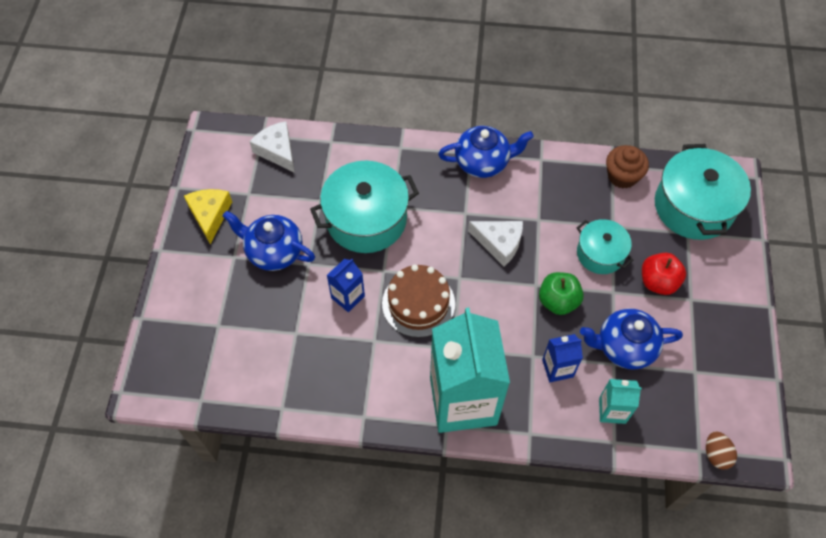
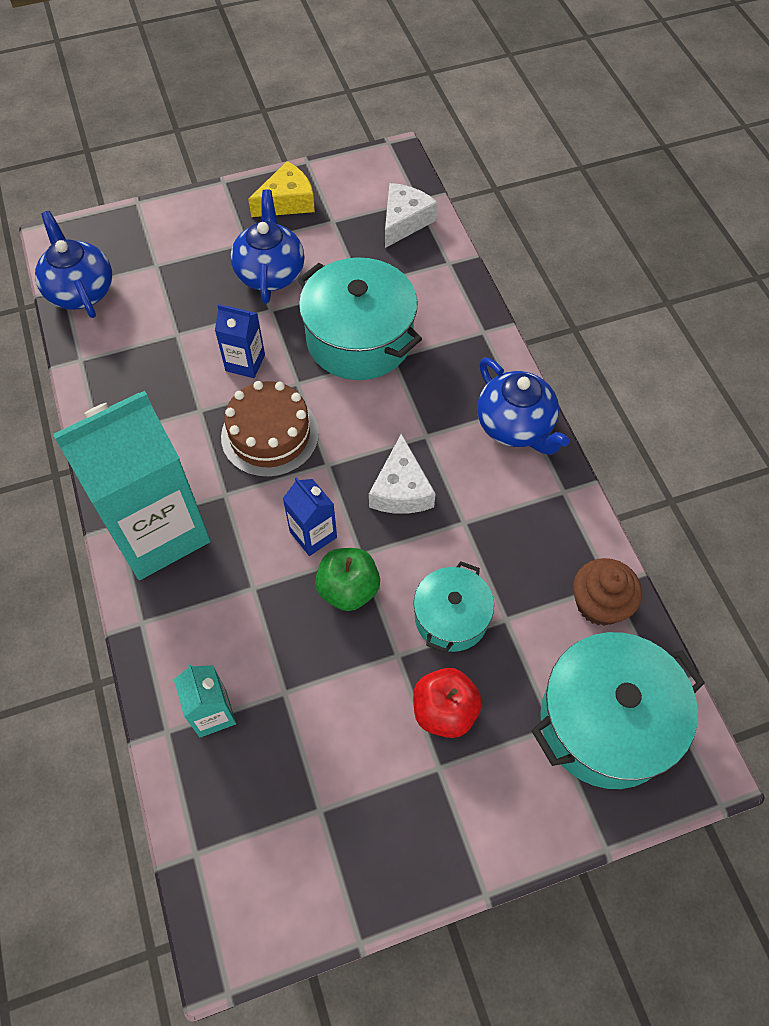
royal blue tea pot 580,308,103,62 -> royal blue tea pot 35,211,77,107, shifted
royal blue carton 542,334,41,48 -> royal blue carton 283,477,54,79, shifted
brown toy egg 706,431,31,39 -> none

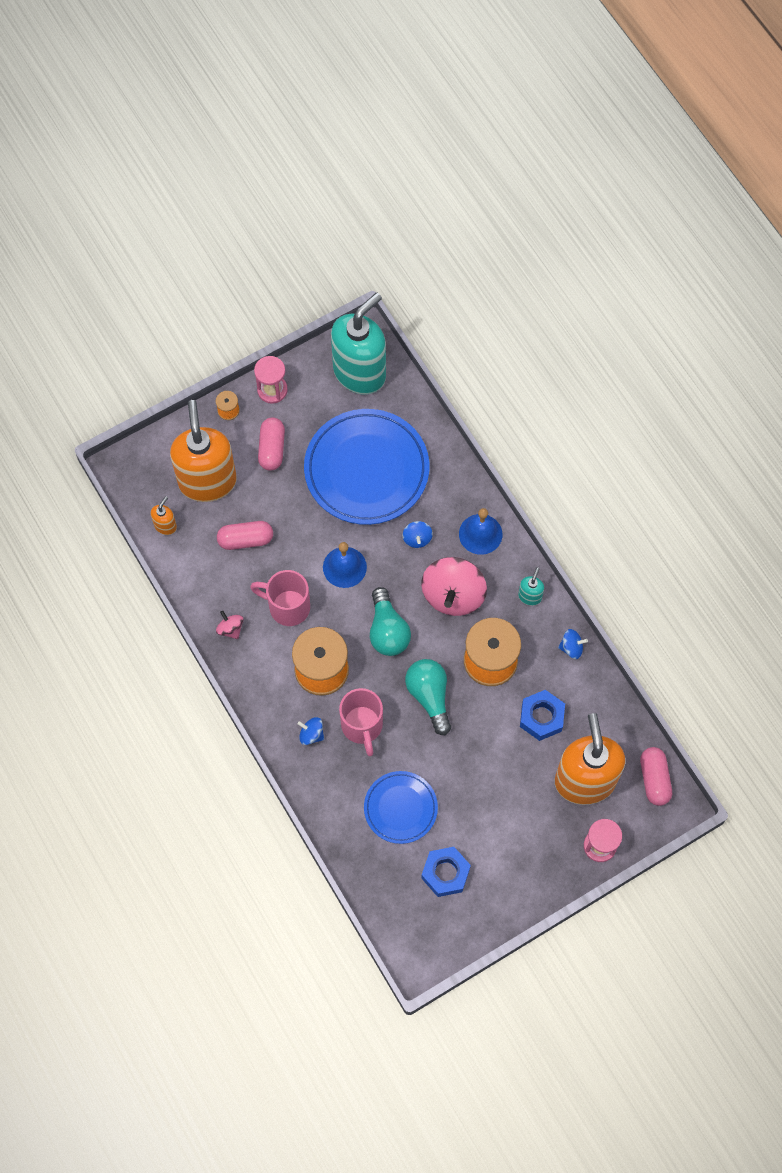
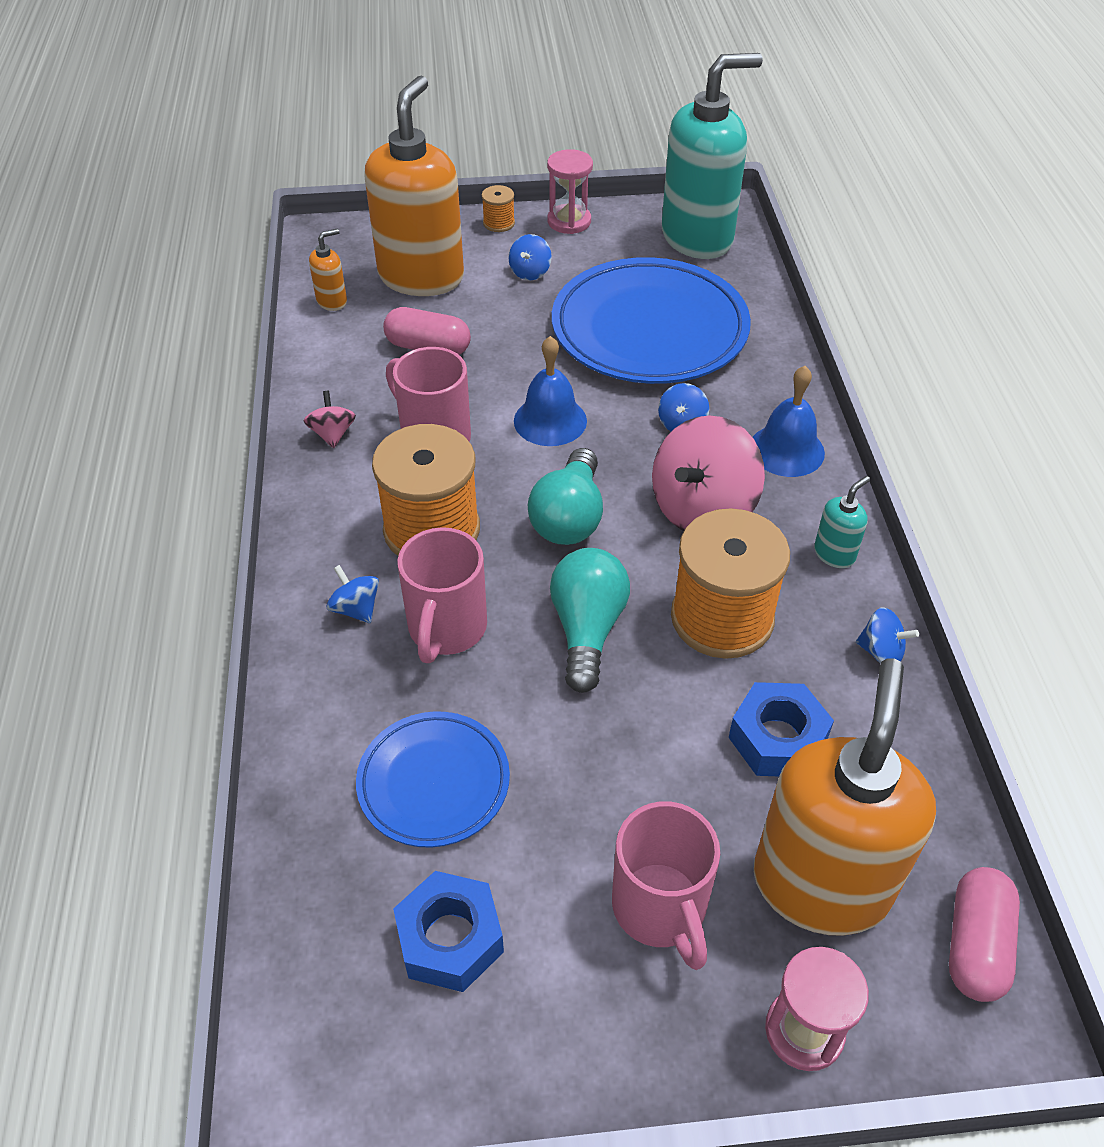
rosy pill shape 258,418,27,53 -> royal blue whirligig 509,234,43,46
none -> rosy tea mug 612,801,108,169

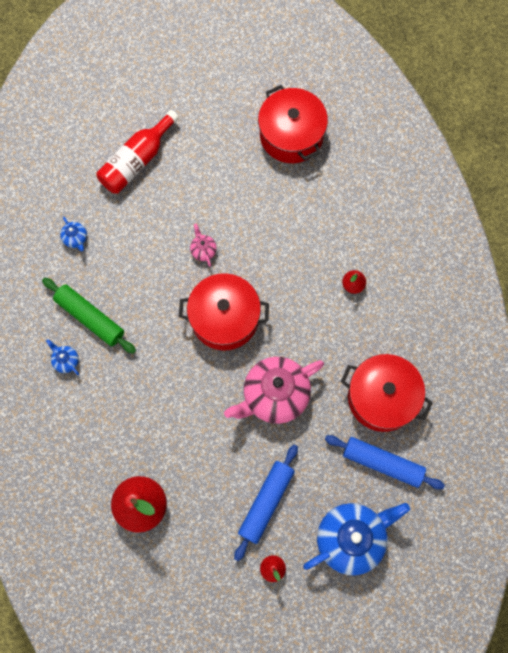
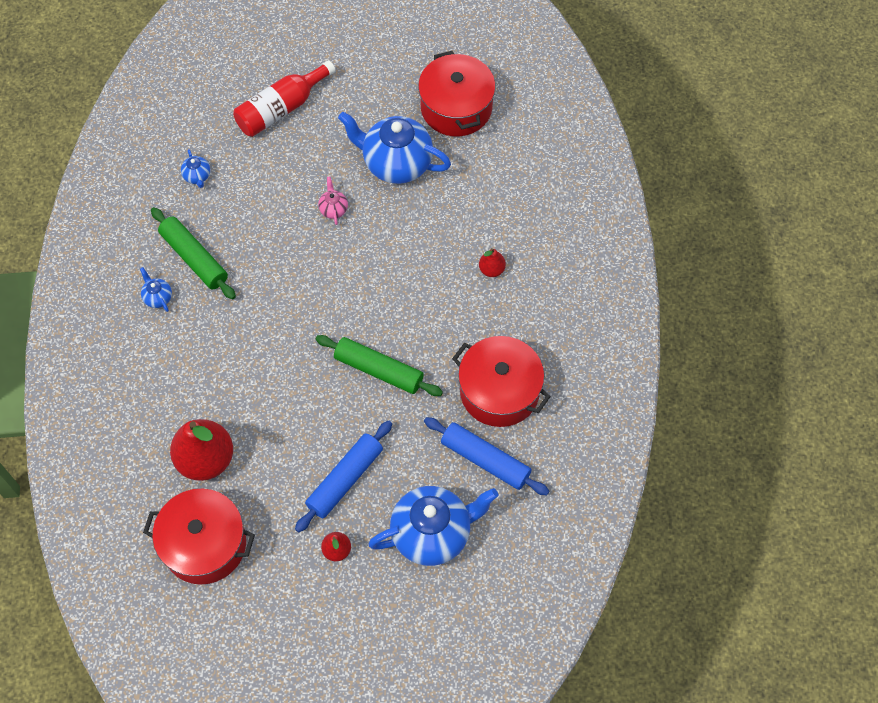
scarlet cooking pot 179,273,90,77 -> scarlet cooking pot 143,489,112,96, shifted
rosy tea pot 224,357,100,67 -> emerald dough roller 316,335,127,61
none -> royal blue tea pot 338,112,113,72

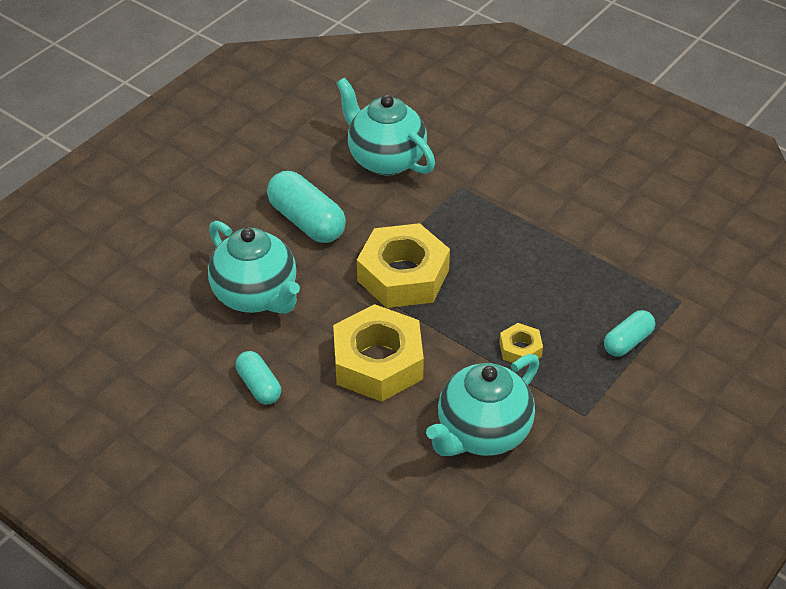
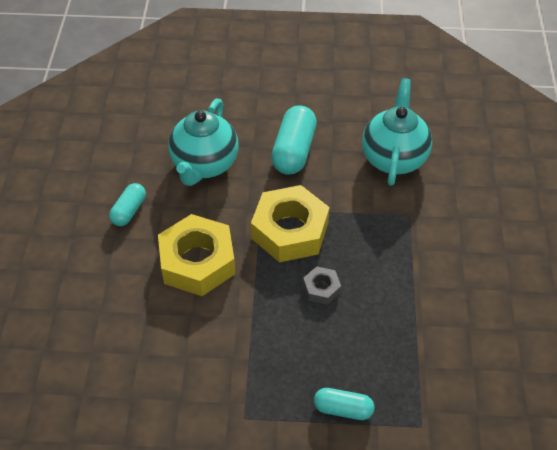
none -> ash-grey hexagon nut 303,266,38,39
turquoise tea pot 426,354,113,102 -> none
yellow hexagon nut 499,323,44,44 -> none

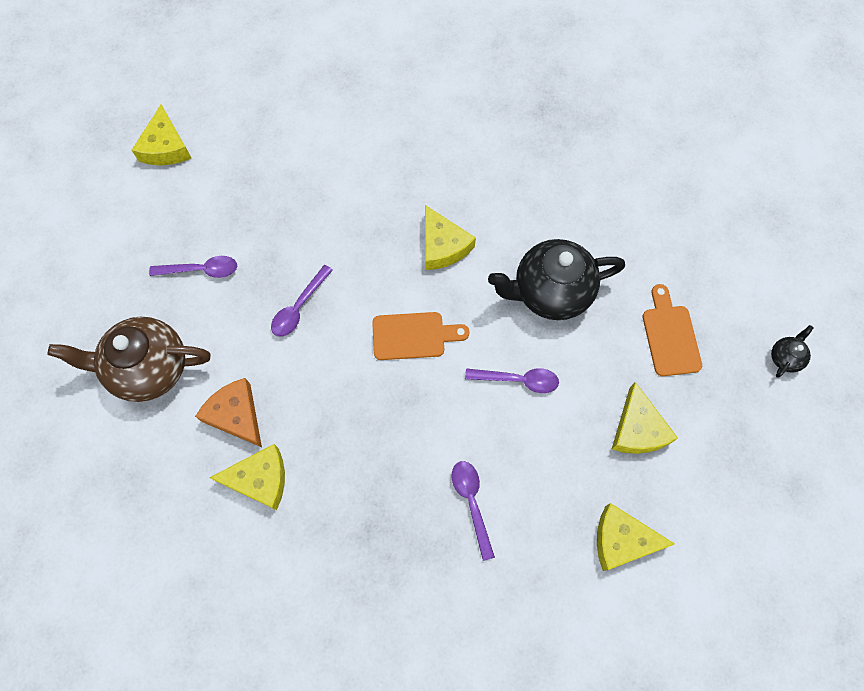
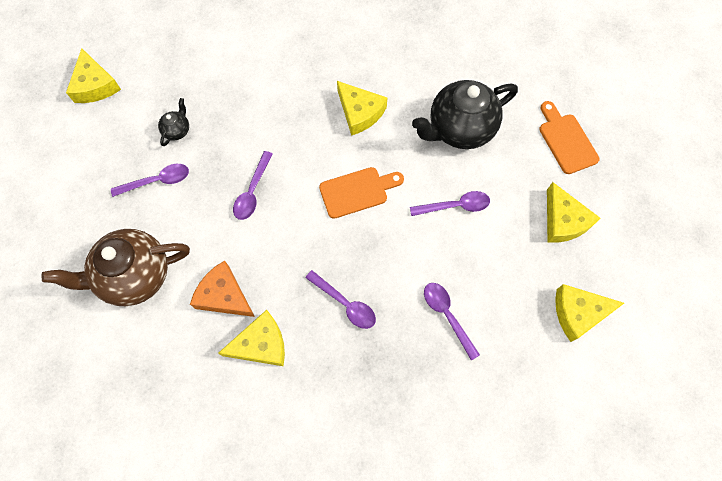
ebony tea pot 771,325,43,53 -> ebony tea pot 158,98,31,48, shifted
none -> violet teaspoon 305,270,71,59

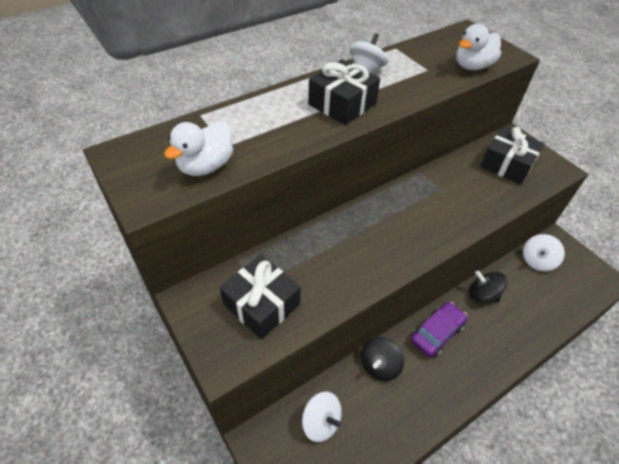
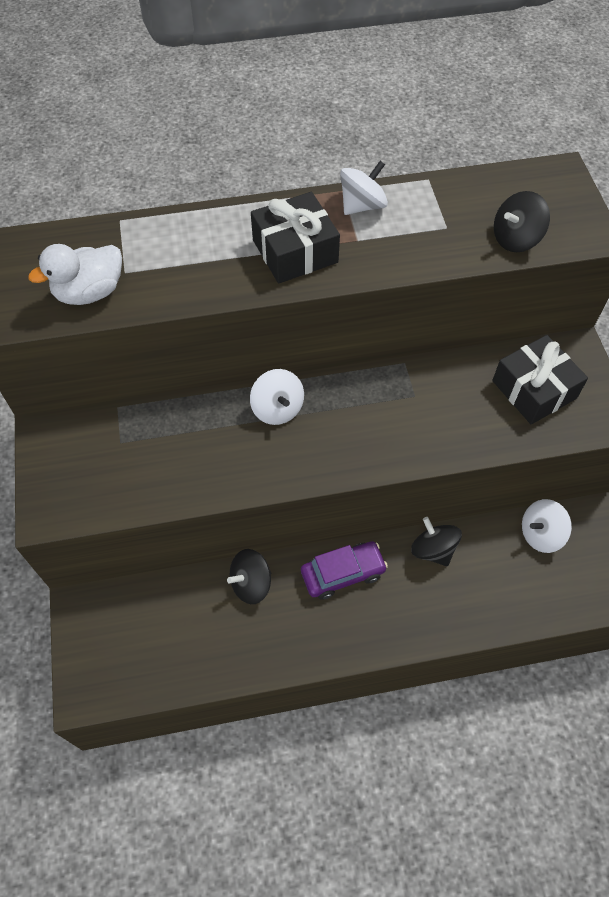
snow-white whirligig 302,392,40,50 -> snow-white whirligig 250,369,54,56, shifted
snow-white duck 456,24,45,46 -> ebony whirligig 494,191,56,61
ebony gift 220,255,81,85 -> none

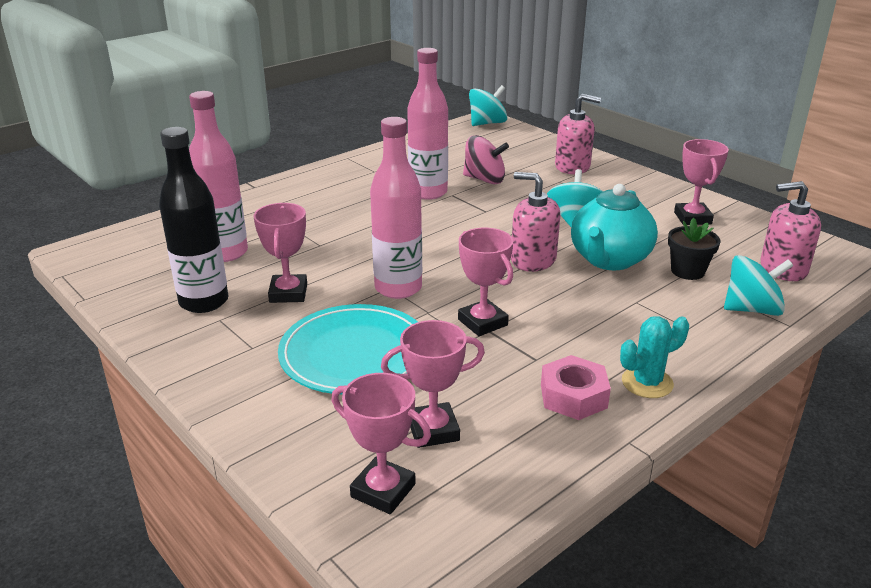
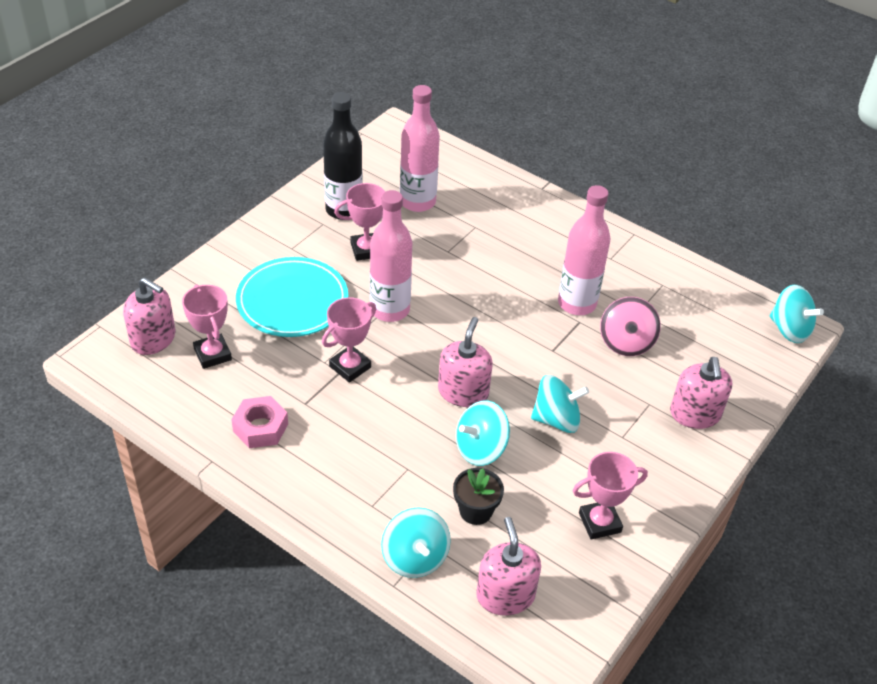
rosy award cup 331,373,100,141 -> rosy soap pump 123,278,52,77
turquoise tea pot 571,184,87,86 -> turquoise whirligig 456,401,54,65
turquoise prickly plant 620,316,69,82 -> none

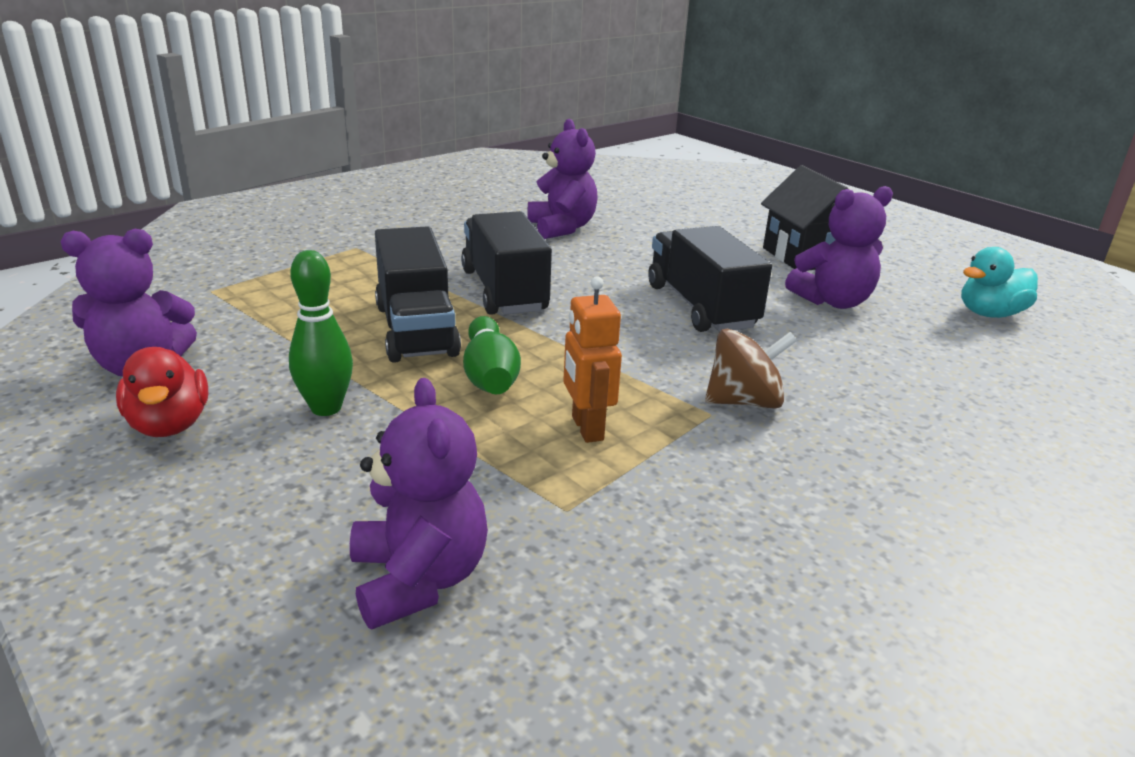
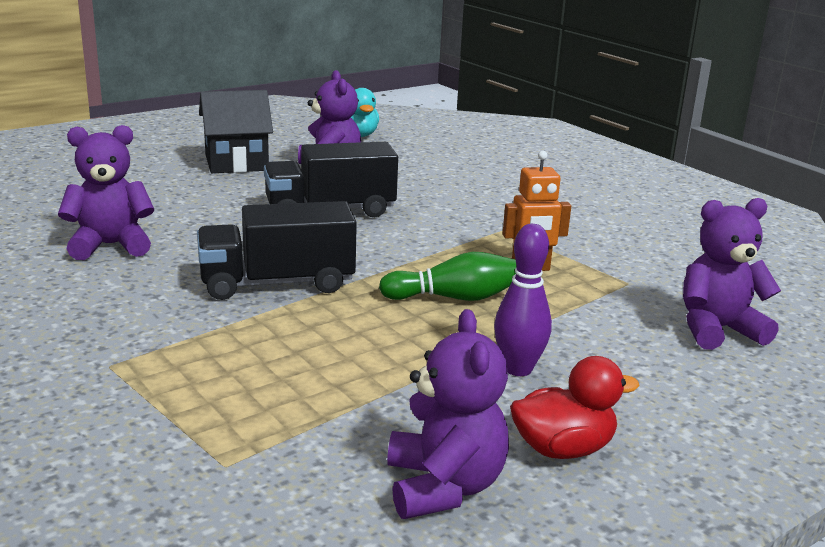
emerald tenpin 289,250,64,166 -> violet tenpin 494,224,58,152
ebony truck 375,226,86,137 -> none
brown whirligig 705,329,92,80 -> none

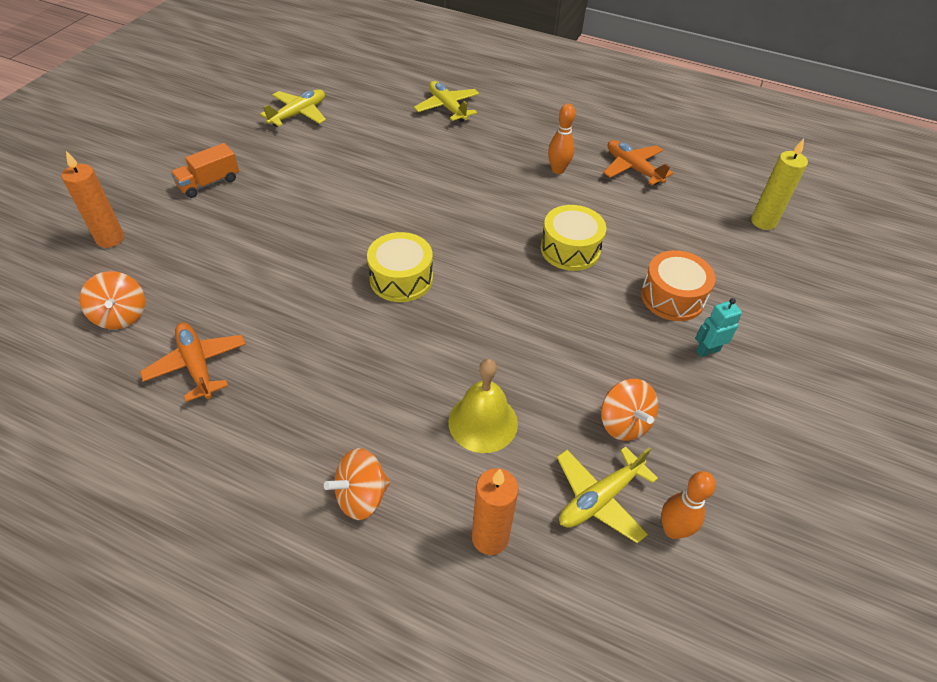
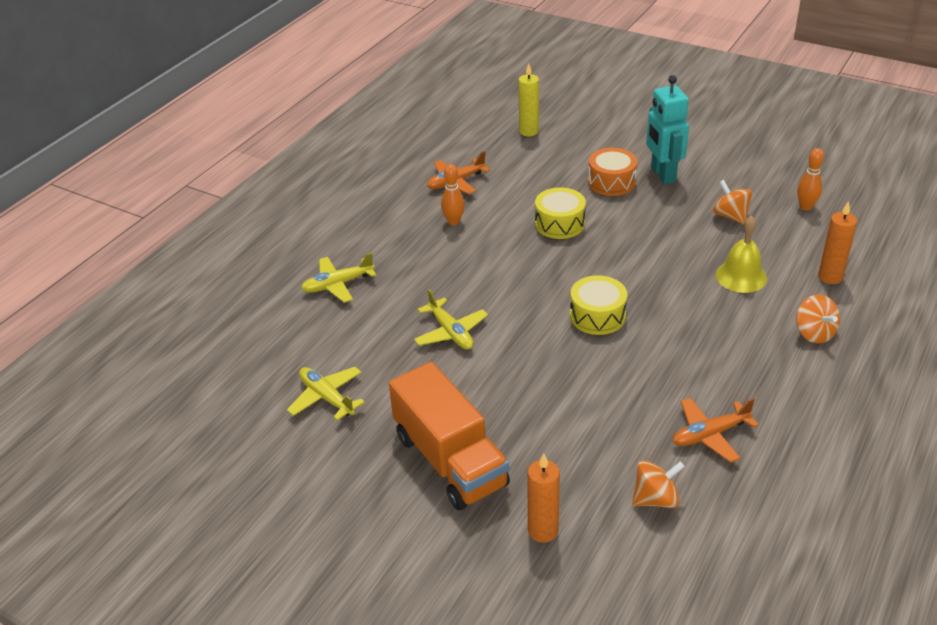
orange truck 171,143,68,55 -> orange truck 389,362,121,148, x2.07
yellow toy plane 557,446,101,97 -> yellow toy plane 414,289,74,60, shifted
turquoise toy robot 695,298,47,59 -> turquoise toy robot 646,75,43,109, x2.04
orange whirligig 601,379,57,62 -> orange whirligig 713,180,40,44, 105 degrees counterclockwise

